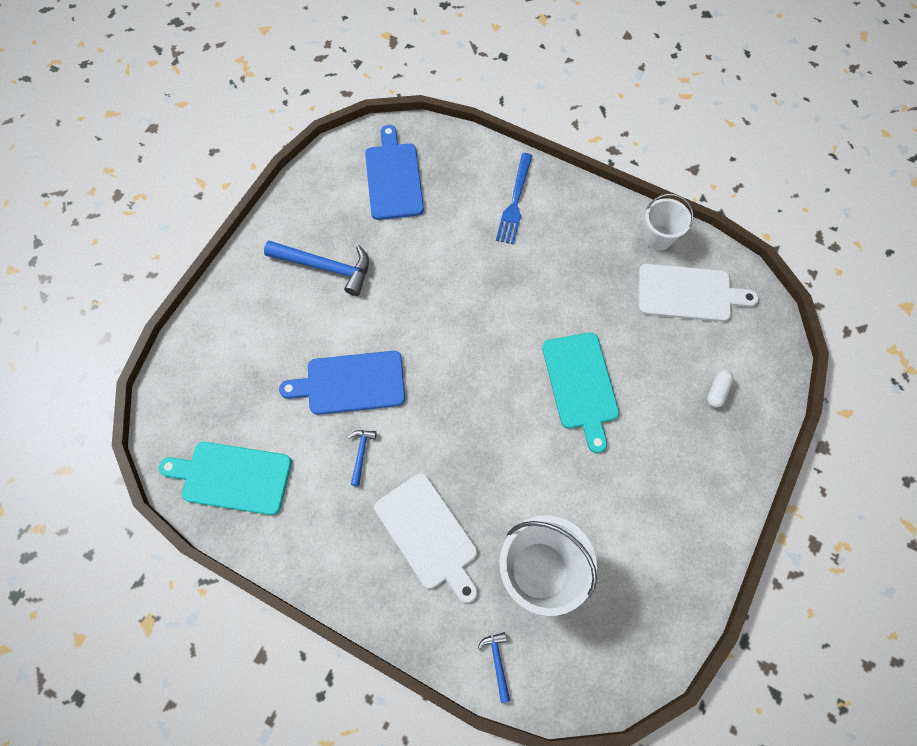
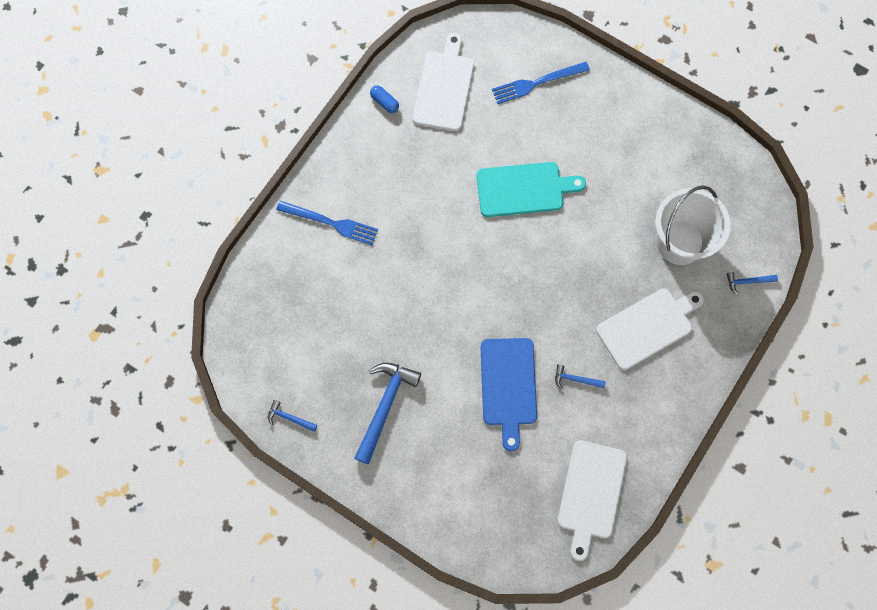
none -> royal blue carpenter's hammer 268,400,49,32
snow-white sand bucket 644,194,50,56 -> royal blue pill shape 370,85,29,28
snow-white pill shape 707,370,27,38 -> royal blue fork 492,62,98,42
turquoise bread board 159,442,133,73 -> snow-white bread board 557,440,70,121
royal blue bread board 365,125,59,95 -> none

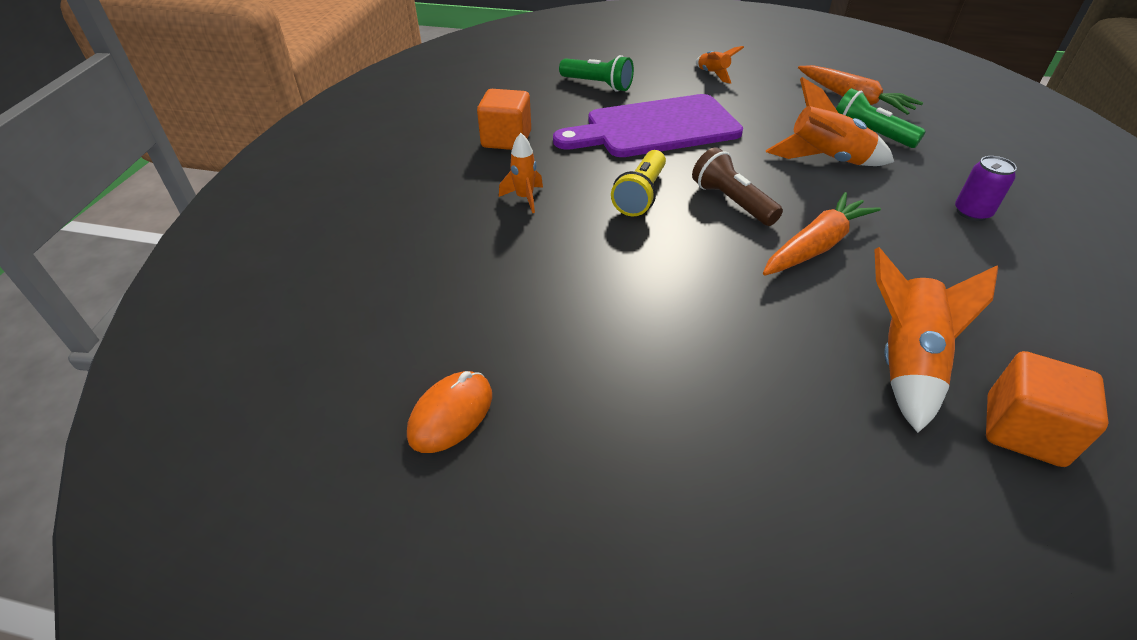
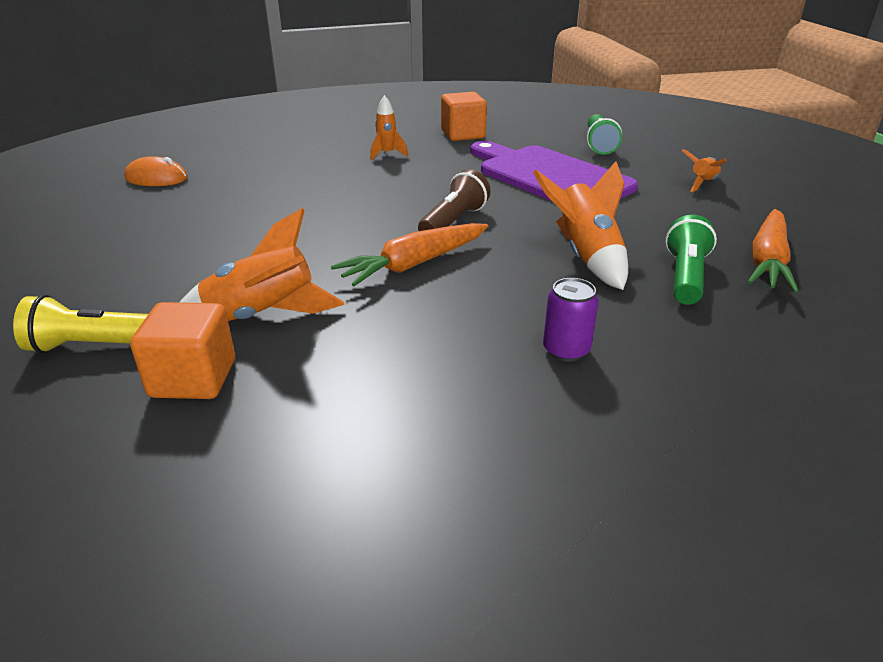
yellow torch 611,150,55,66 -> yellow torch 13,295,135,58, shifted
orange toy carrot 763,192,118,84 -> orange toy carrot 331,223,157,63, 120 degrees clockwise

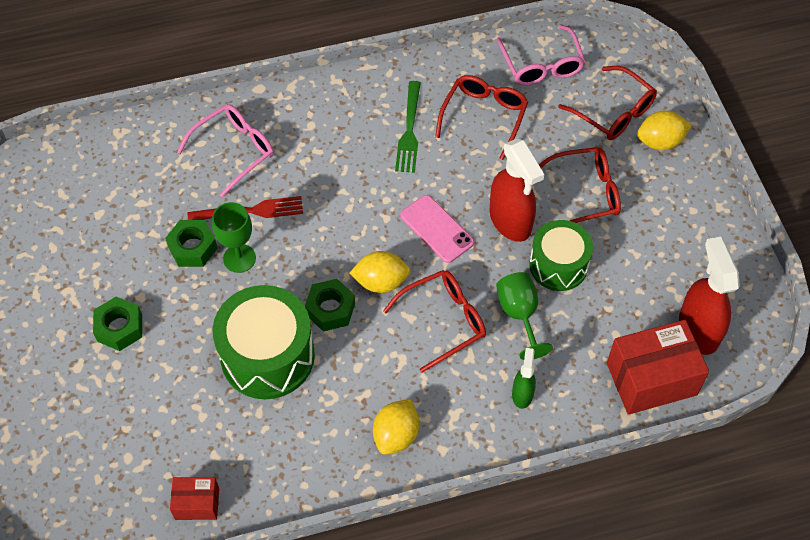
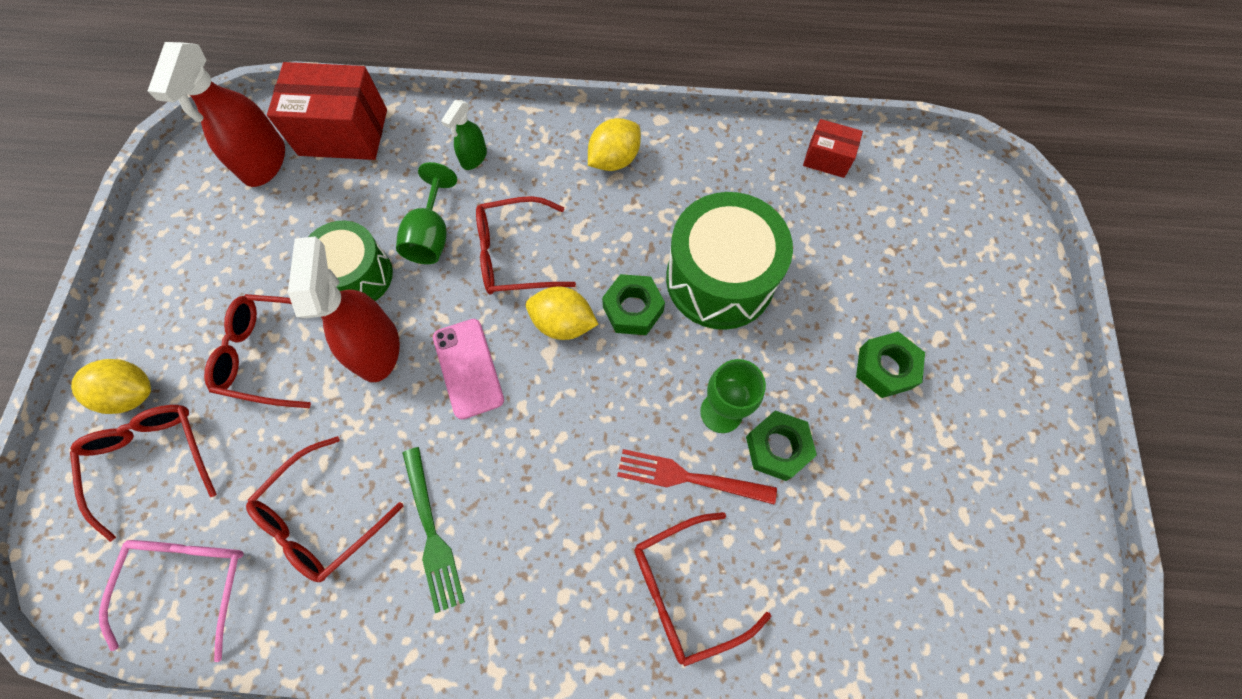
emerald fork 395,81,26,92 -> emerald fork 402,447,63,166, 135 degrees clockwise
rosy spectacles 177,104,97,93 -> scarlet spectacles 634,512,137,155

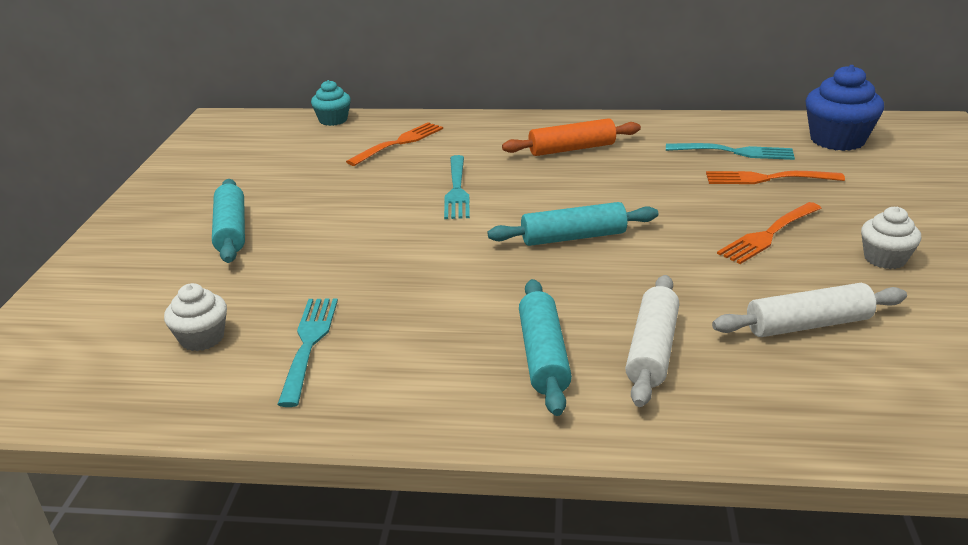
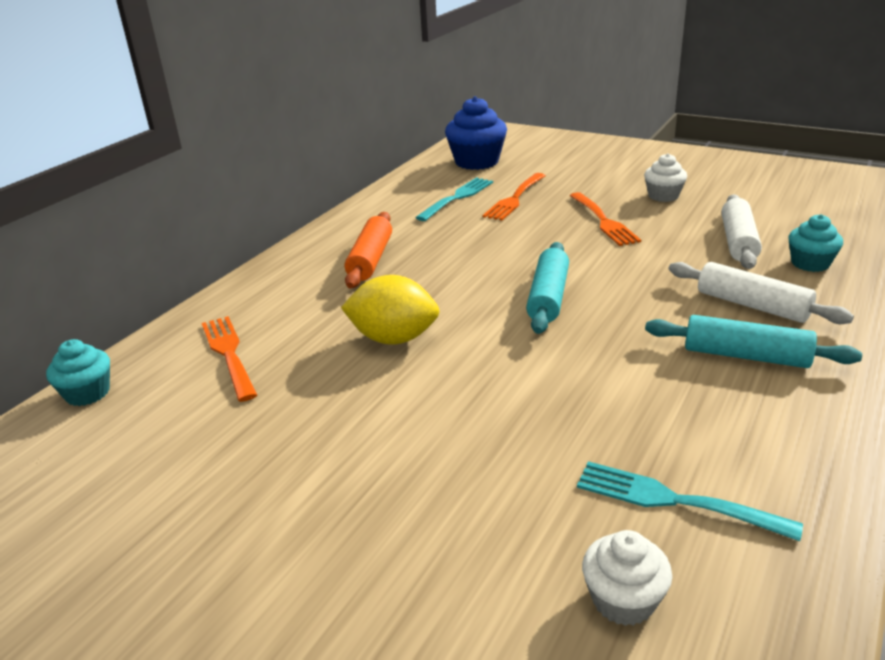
turquoise fork 444,155,26,64 -> yellow toy lemon 341,275,99,70
none -> turquoise fairy cake 788,214,55,58
turquoise dough roller 212,179,33,84 -> none

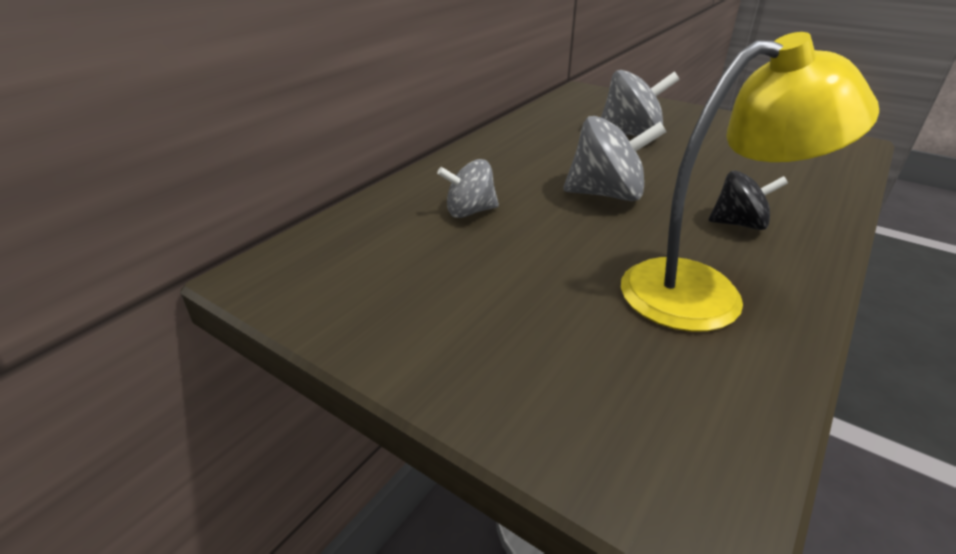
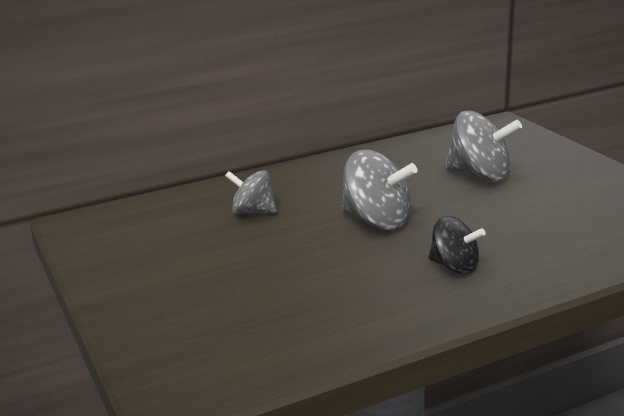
yellow desk lamp 621,32,258,300 -> none

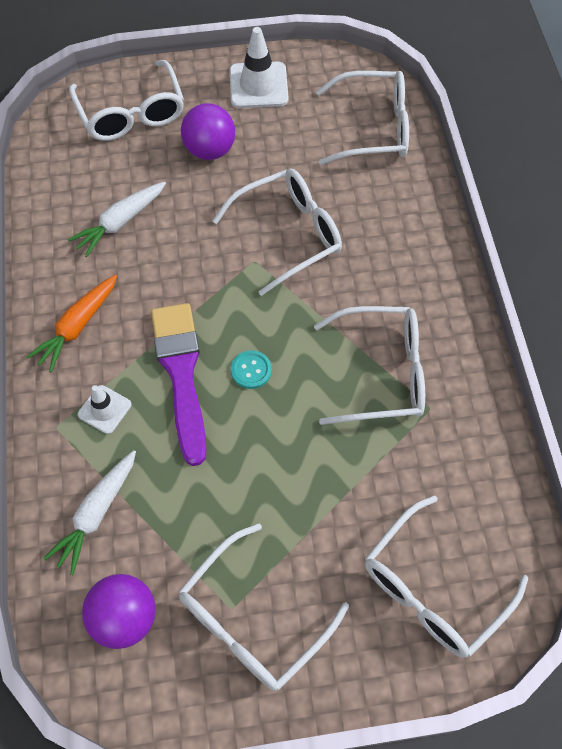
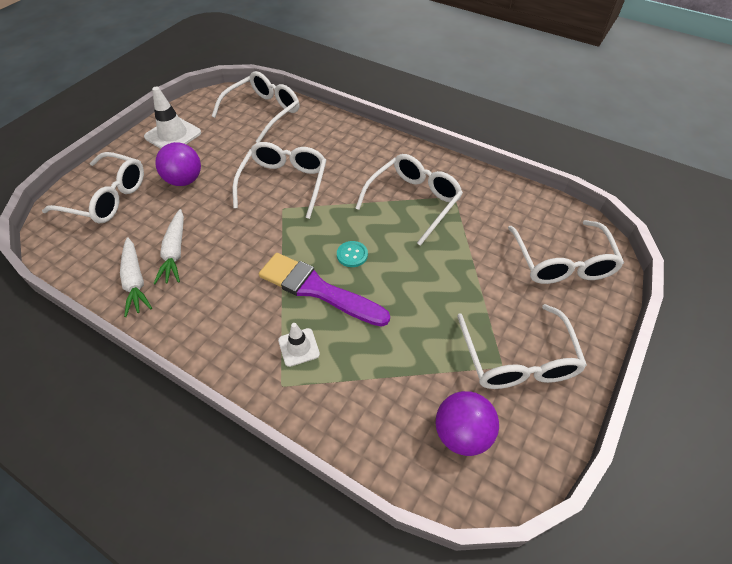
snow-white toy carrot 43,450,93,125 -> snow-white toy carrot 120,237,32,80, shifted
orange toy carrot 27,275,90,97 -> none

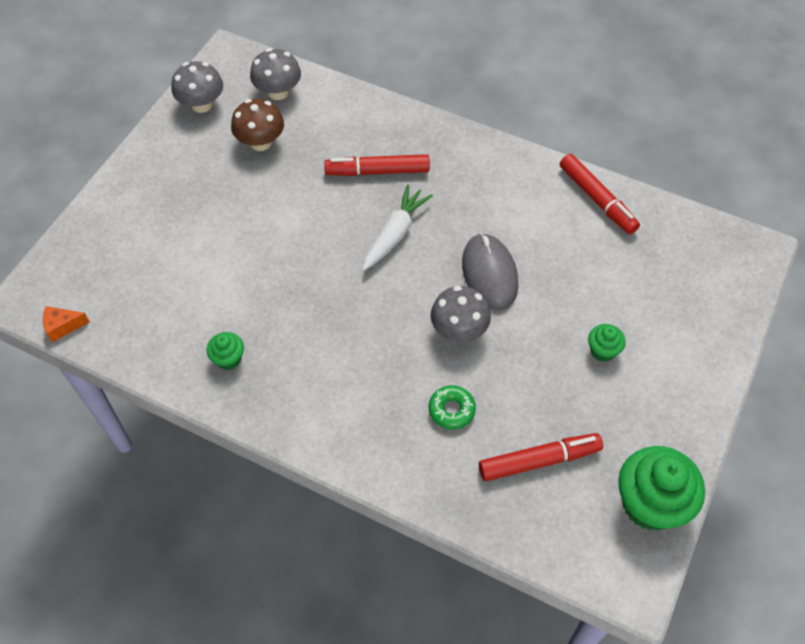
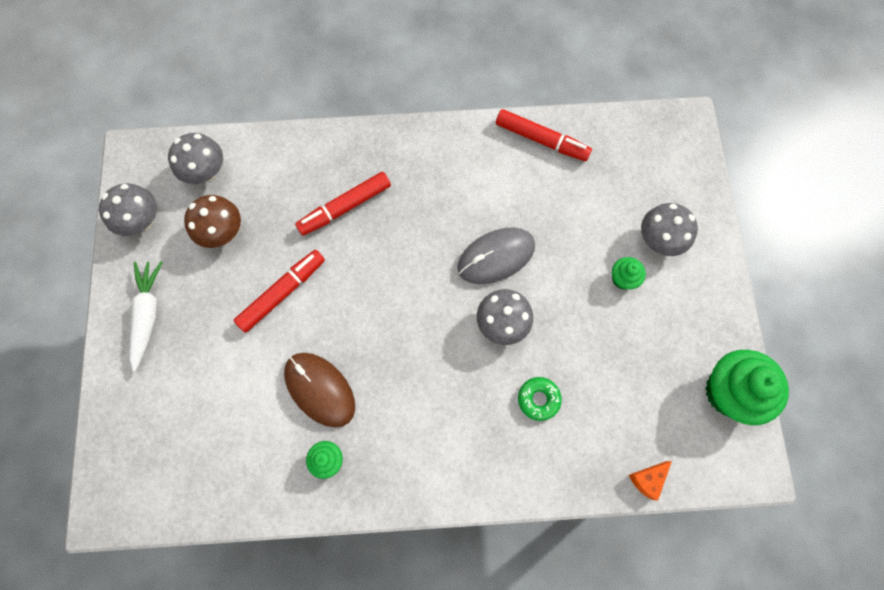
snow-white toy carrot 362,184,71,87 -> snow-white toy carrot 129,261,34,111, shifted
scarlet marker 479,433,124,48 -> scarlet marker 234,250,91,83, shifted
none -> brown PC mouse 284,353,71,74
ash-grey PC mouse 462,233,56,77 -> ash-grey PC mouse 457,227,78,57, 75 degrees counterclockwise
orange cheese 43,306,47,36 -> orange cheese 629,461,43,40, shifted
none -> ash-grey fungus 641,203,57,53

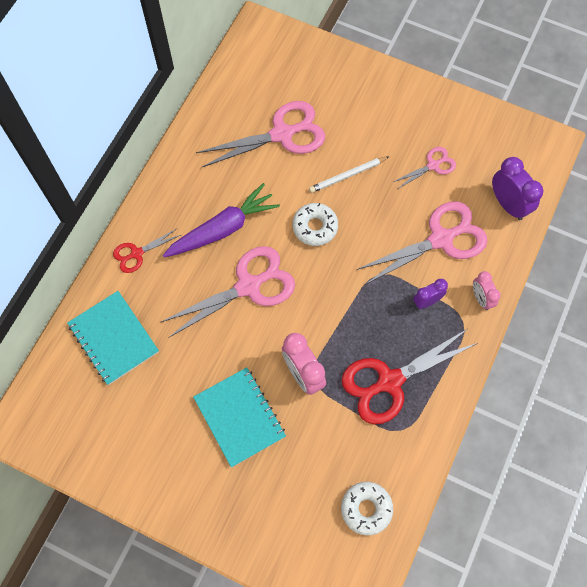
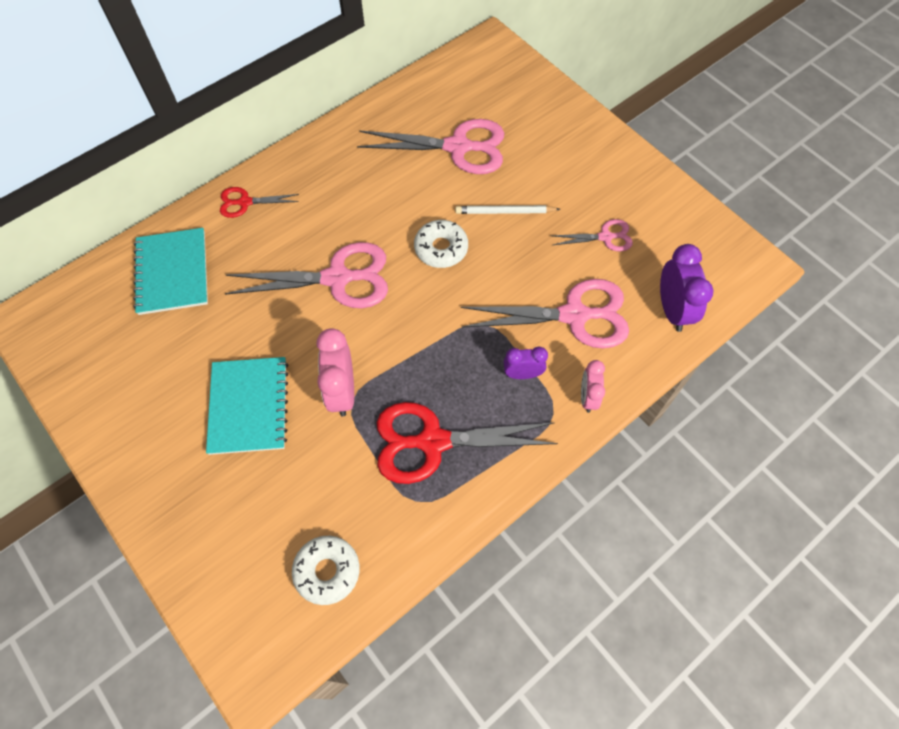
violet toy carrot 163,183,117,74 -> none

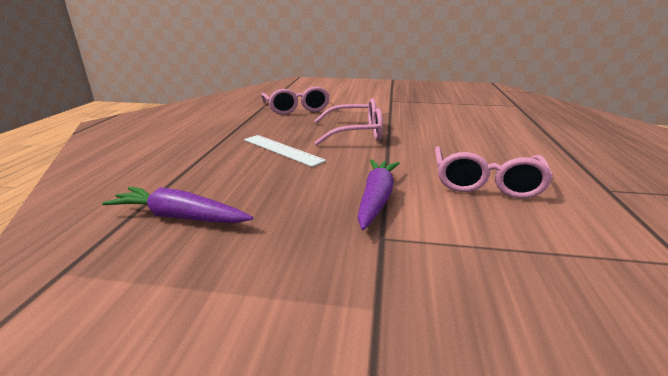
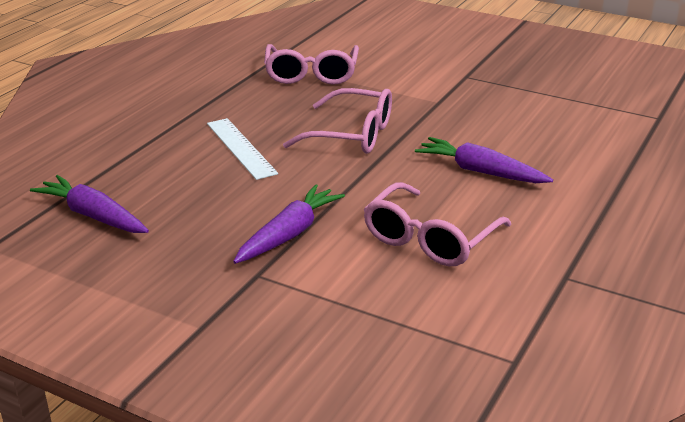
none -> violet toy carrot 415,137,138,46

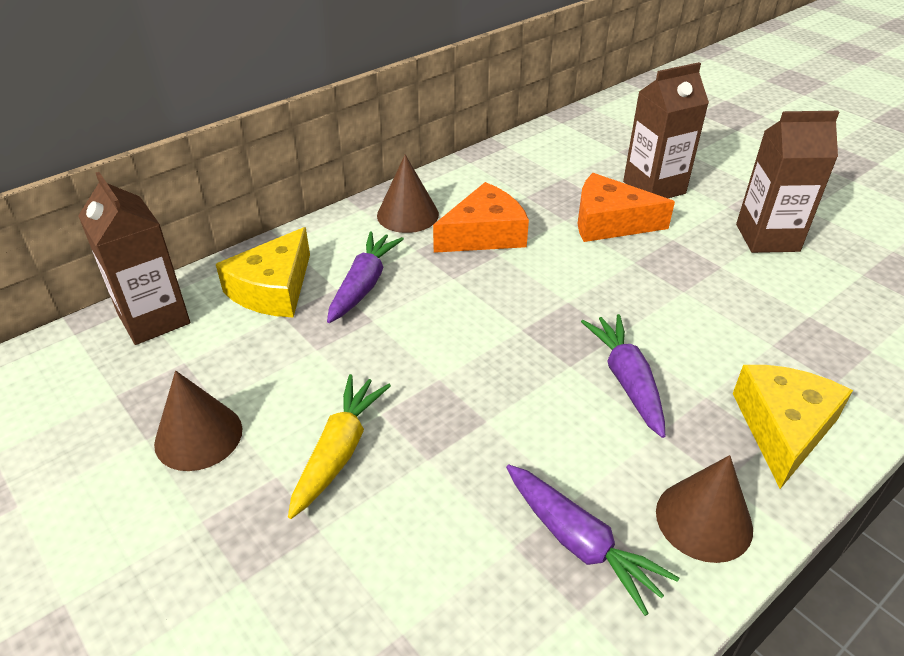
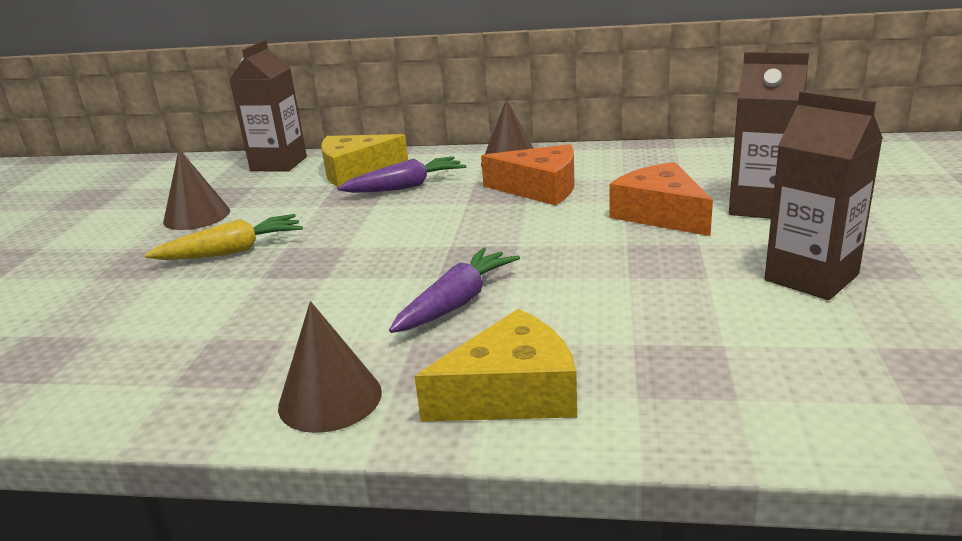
violet toy carrot 506,464,173,152 -> none

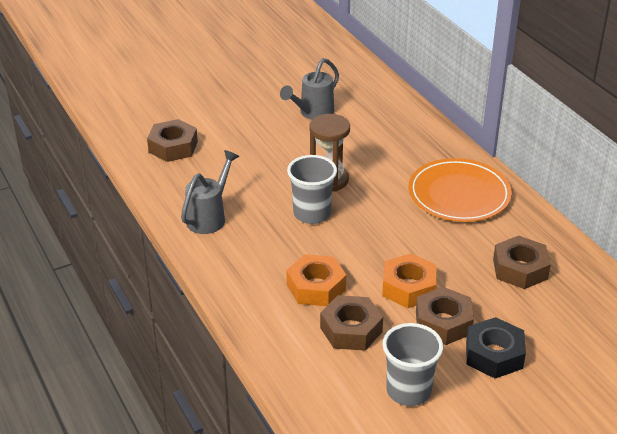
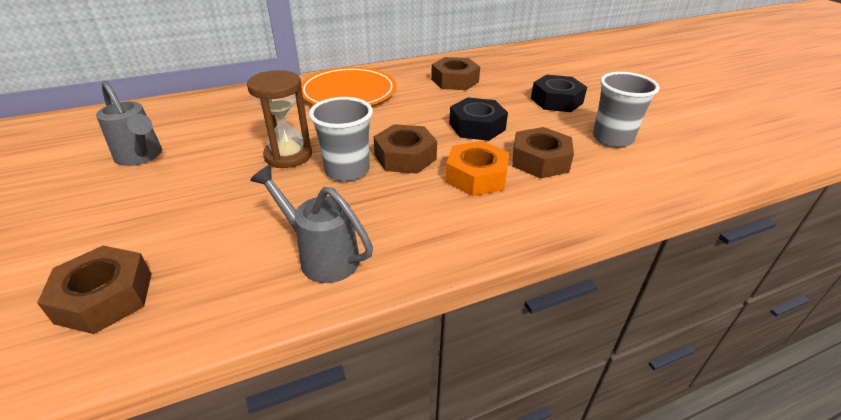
brown hexagon nut 416,287,58,58 -> brown hexagon nut 374,124,63,50, shifted
orange hexagon nut 382,253,55,55 -> ebony hexagon nut 449,97,59,44

